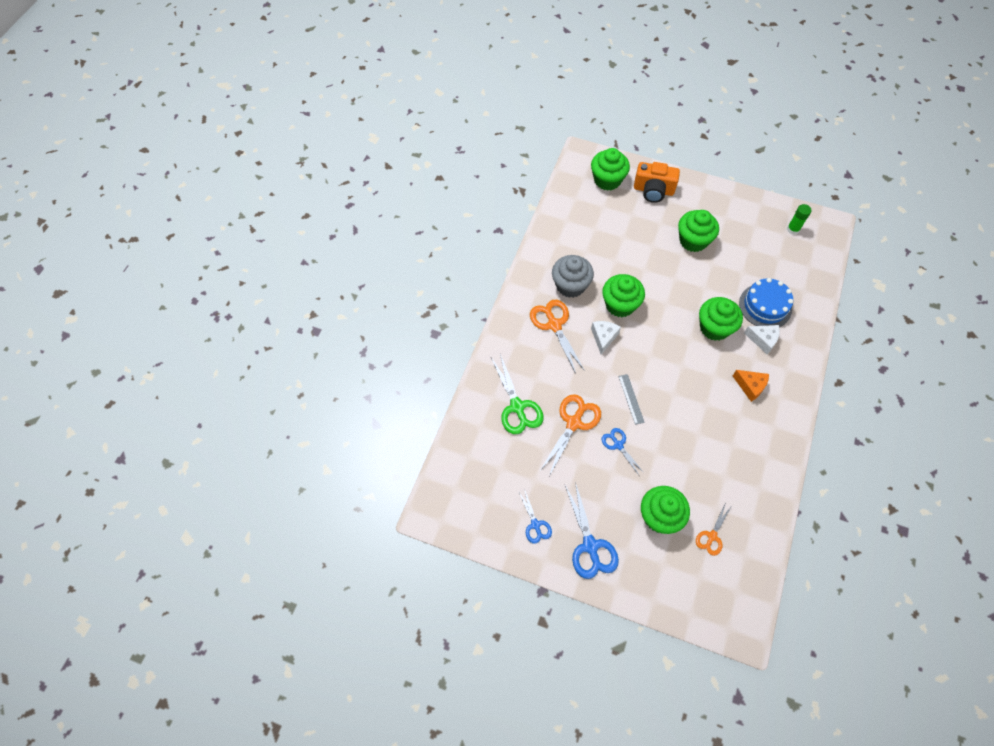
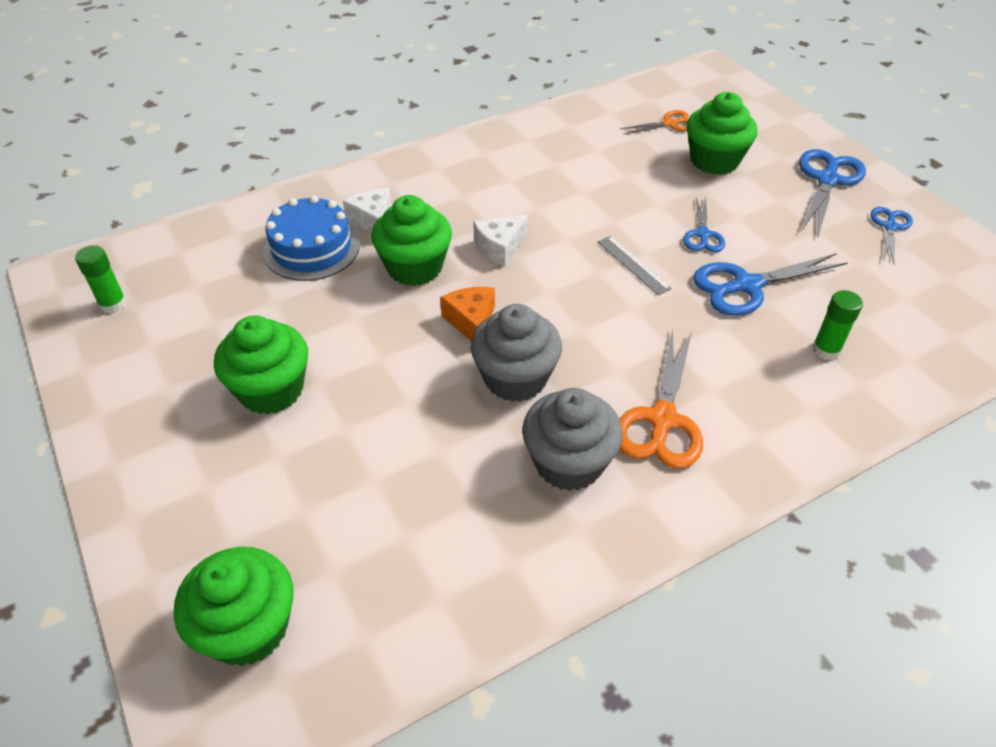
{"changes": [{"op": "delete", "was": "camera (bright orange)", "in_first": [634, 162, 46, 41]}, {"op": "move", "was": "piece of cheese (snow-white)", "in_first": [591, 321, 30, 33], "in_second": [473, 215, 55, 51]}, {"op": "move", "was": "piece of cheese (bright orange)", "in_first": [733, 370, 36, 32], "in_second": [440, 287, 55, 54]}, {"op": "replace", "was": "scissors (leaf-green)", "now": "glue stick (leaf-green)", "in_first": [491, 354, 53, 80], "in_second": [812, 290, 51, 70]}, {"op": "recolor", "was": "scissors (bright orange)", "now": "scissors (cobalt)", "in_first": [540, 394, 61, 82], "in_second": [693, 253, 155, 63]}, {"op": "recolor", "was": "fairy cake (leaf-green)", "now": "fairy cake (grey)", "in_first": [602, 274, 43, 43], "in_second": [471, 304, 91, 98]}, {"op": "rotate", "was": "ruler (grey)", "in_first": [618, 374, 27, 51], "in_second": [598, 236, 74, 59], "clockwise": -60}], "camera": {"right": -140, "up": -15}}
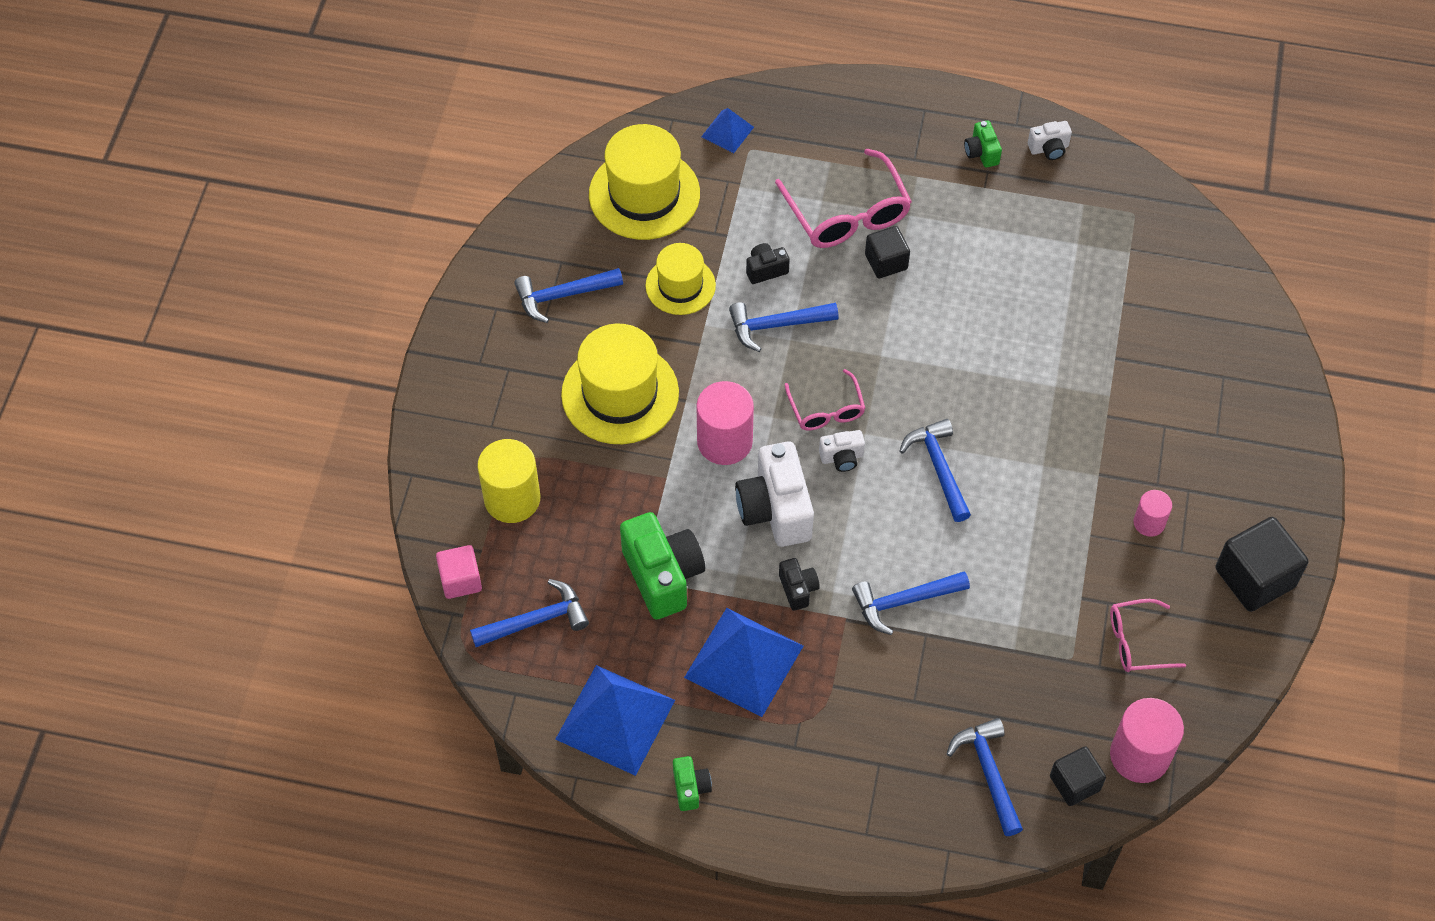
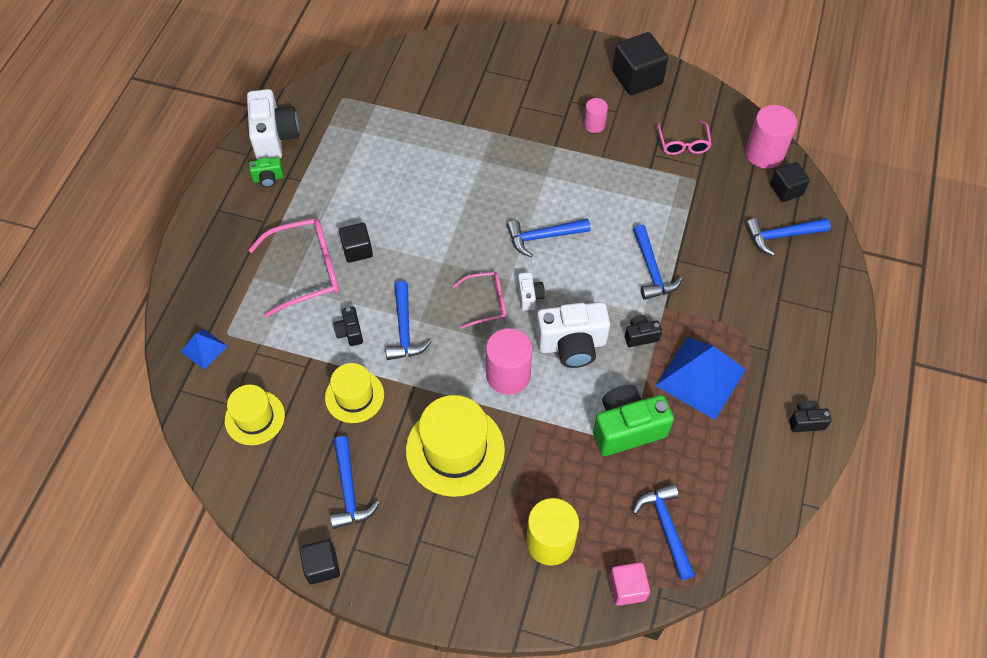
{"changes": [{"op": "delete", "was": "pyramid (cobalt)", "in_first": [555, 665, 120, 111]}, {"op": "insert", "now": "block (ebony)", "in_second": [299, 539, 41, 45]}, {"op": "recolor", "was": "camera (leaf-green)", "now": "camera (ebony)", "in_first": [673, 756, 39, 55], "in_second": [789, 400, 43, 32]}, {"op": "resize", "was": "tall hat (bright yellow)", "in_first": [589, 124, 111, 116], "in_second": [225, 385, 60, 60], "ratio": 0.61}, {"op": "resize", "was": "camera (snow-white)", "in_first": [1028, 121, 44, 39], "in_second": [247, 89, 52, 71], "ratio": 2.03}], "camera": {"right": -85, "up": 0}}
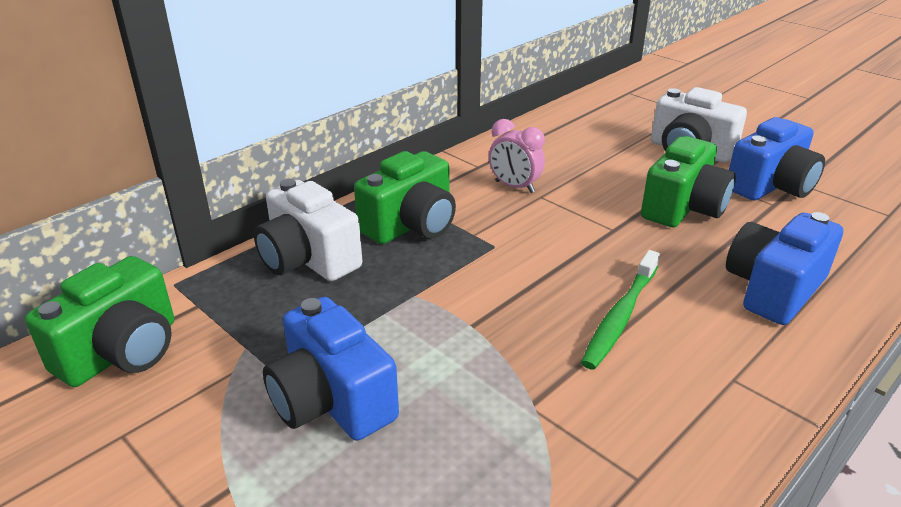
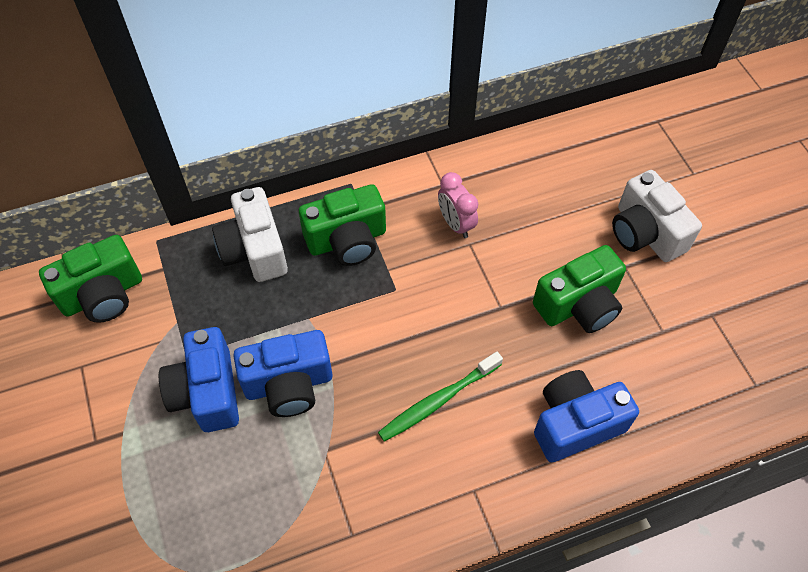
{"changes": [{"op": "move", "was": "camera (cobalt)", "in_first": [729, 117, 96, 83], "in_second": [233, 330, 100, 87]}], "camera": {"right": 25, "up": 25}}
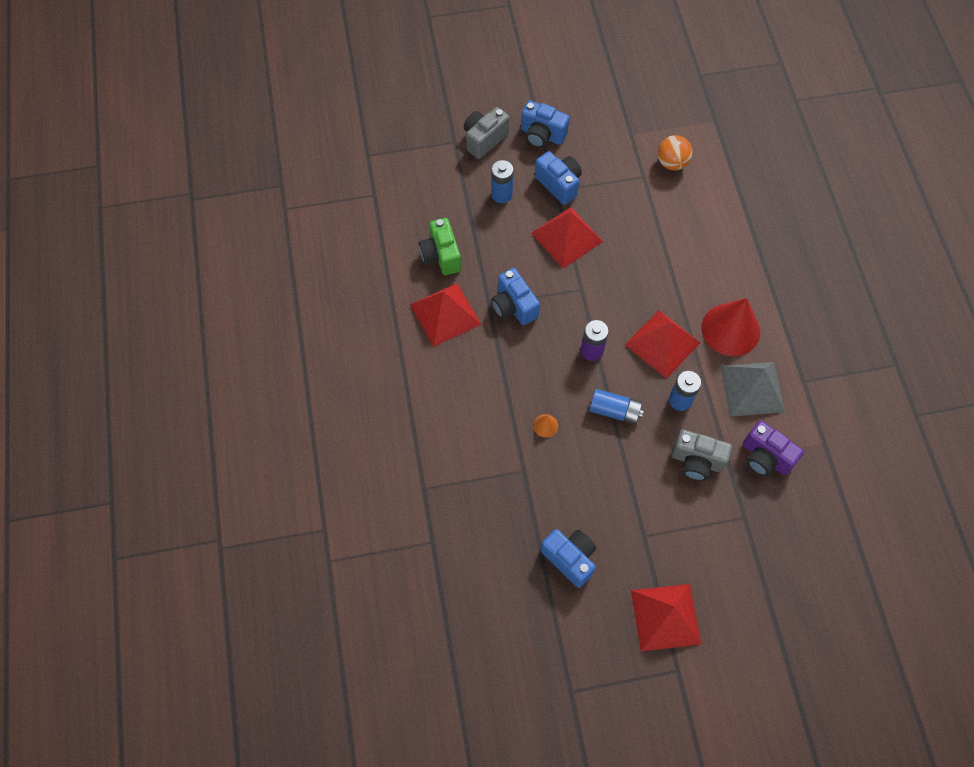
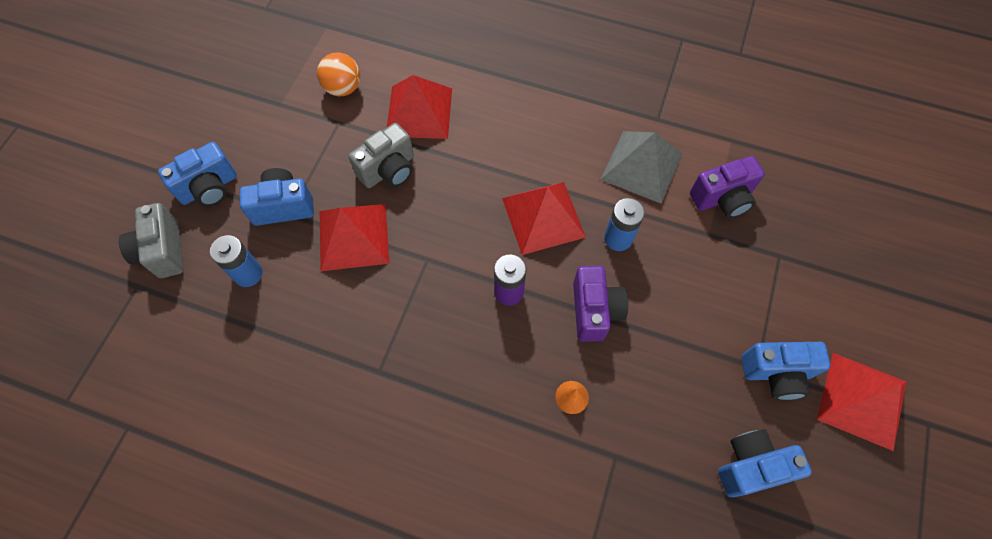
{"changes": [{"op": "delete", "was": "camera (leaf-green)", "in_first": [419, 218, 42, 57]}, {"op": "delete", "was": "cone (crimson)", "in_first": [701, 298, 59, 58]}, {"op": "move", "was": "pyramid (crimson)", "in_first": [410, 283, 71, 64], "in_second": [387, 75, 65, 64]}, {"op": "move", "was": "camera (cobalt)", "in_first": [491, 268, 49, 57], "in_second": [742, 342, 88, 58]}, {"op": "move", "was": "camera (grey)", "in_first": [671, 429, 61, 52], "in_second": [348, 123, 66, 65]}, {"op": "replace", "was": "AA battery (cobalt)", "now": "camera (violet)", "in_first": [589, 389, 55, 35], "in_second": [573, 266, 55, 76]}], "camera": {"right": -60, "up": 0}}
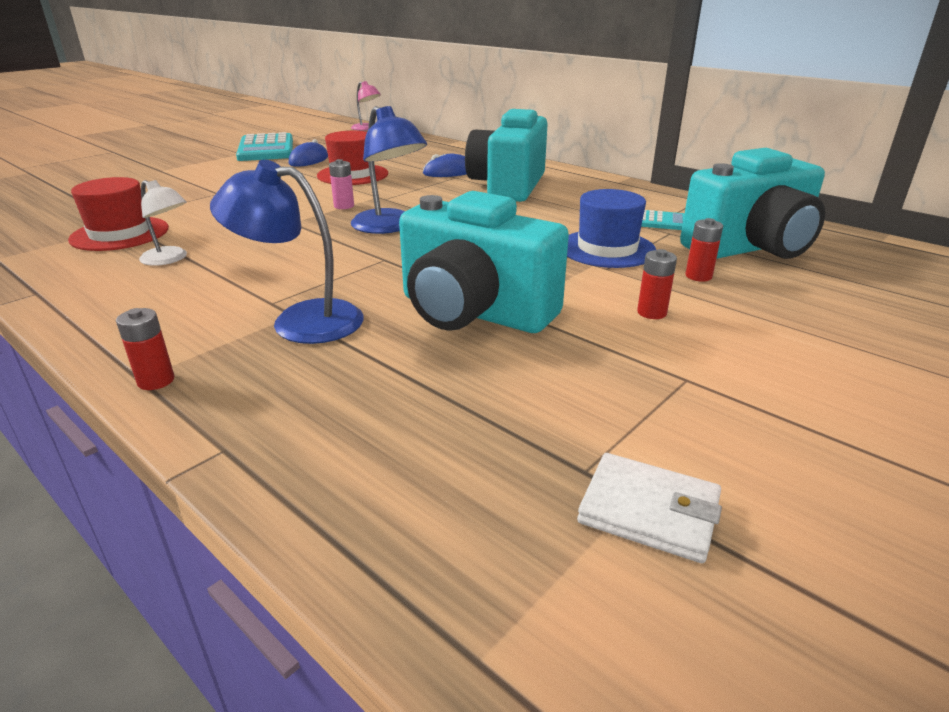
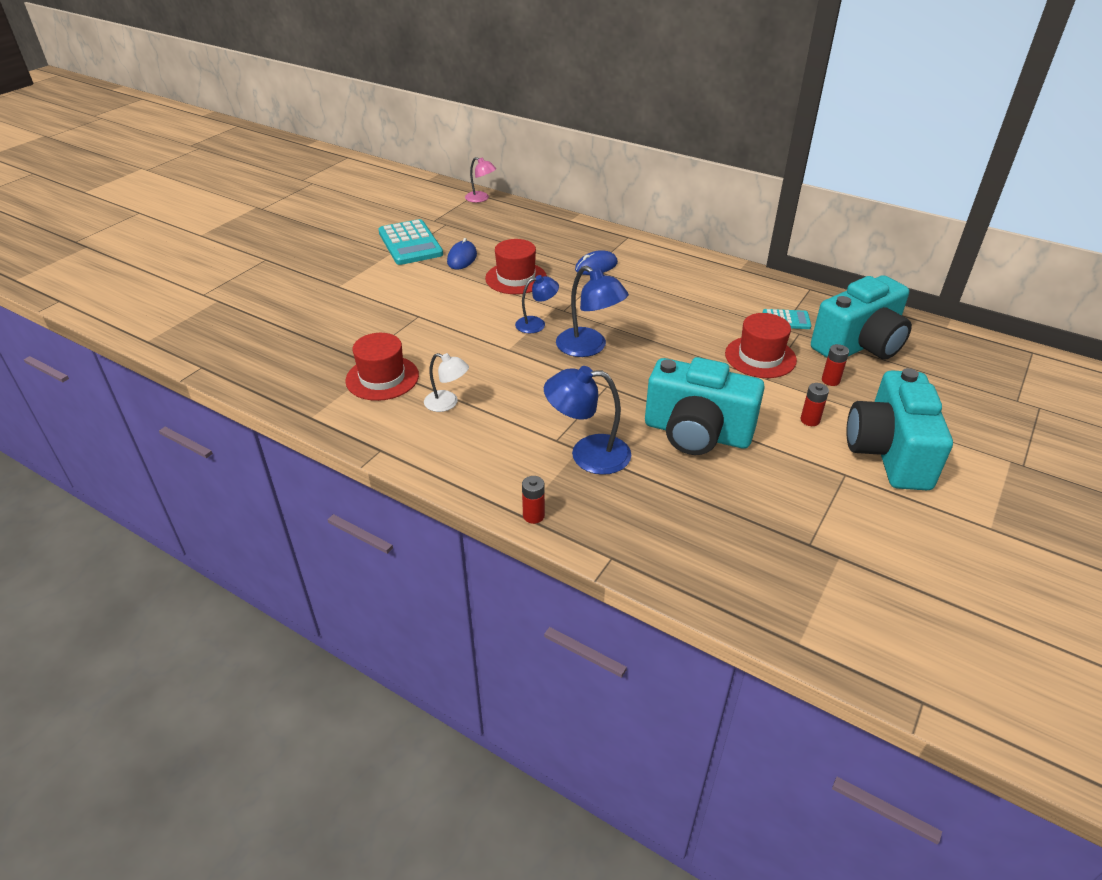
{"changes": [{"op": "delete", "was": "card wallet (snow-white)", "in_first": [577, 453, 145, 110]}, {"op": "move", "was": "camera (turquoise)", "in_first": [465, 109, 83, 93], "in_second": [846, 368, 107, 122]}, {"op": "replace", "was": "AA battery (rosy)", "now": "desk lamp (cobalt)", "in_first": [329, 159, 25, 50], "in_second": [515, 275, 44, 58]}, {"op": "recolor", "was": "tall hat (cobalt)", "now": "tall hat (crimson)", "in_first": [567, 189, 89, 79], "in_second": [725, 313, 72, 65]}], "camera": {"right": -10, "up": 10}}
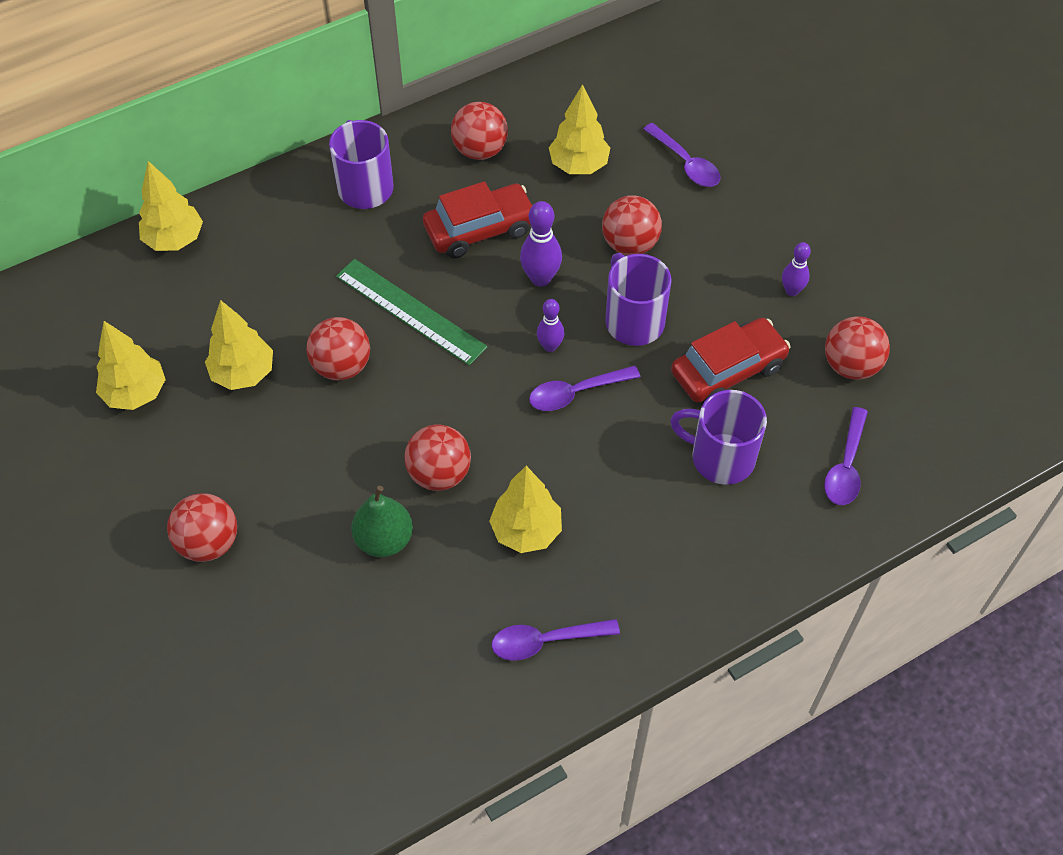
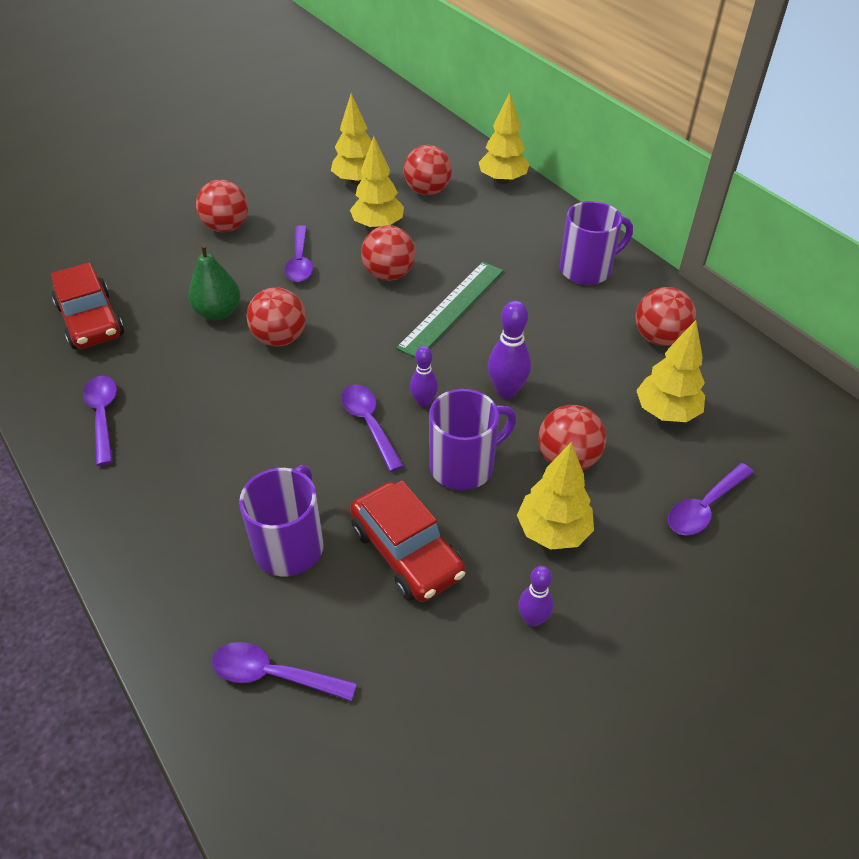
{"changes": [{"op": "insert", "now": "spoon (violet)", "in_second": [284, 225, 29, 57]}, {"op": "move", "was": "car (crimson)", "in_first": [423, 181, 110, 77], "in_second": [51, 263, 73, 86]}, {"op": "move", "was": "fir tree (bright yellow)", "in_first": [489, 466, 73, 87], "in_second": [517, 442, 77, 108]}, {"op": "move", "was": "sphere (crimson)", "in_first": [825, 316, 65, 64], "in_second": [404, 145, 48, 50]}], "camera": {"right": 85, "up": -10}}
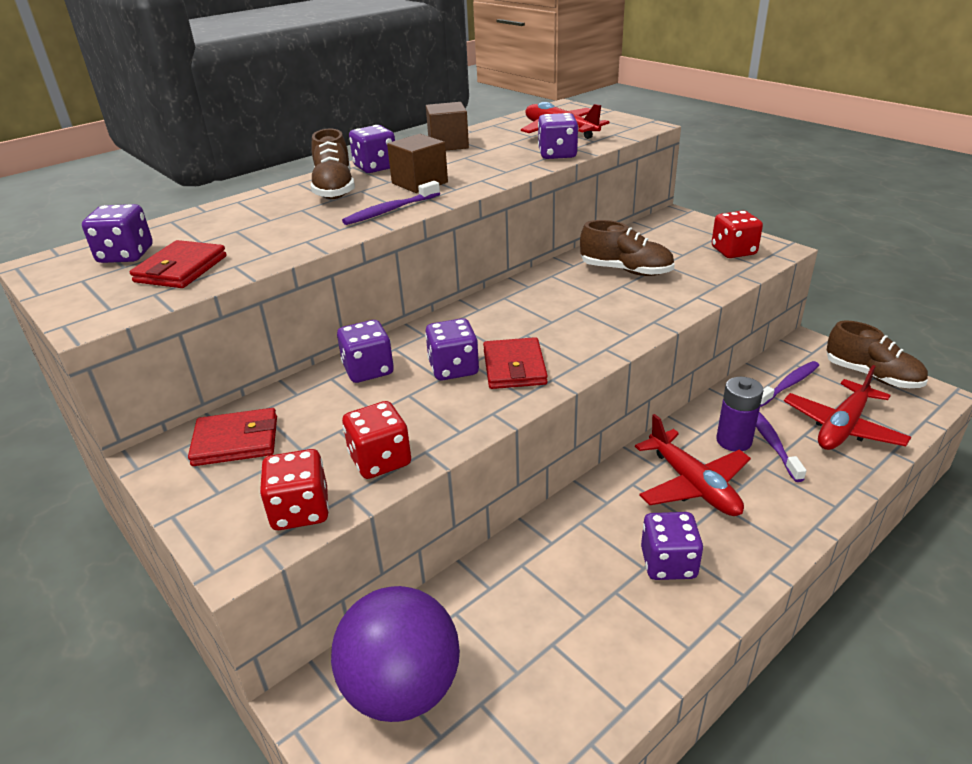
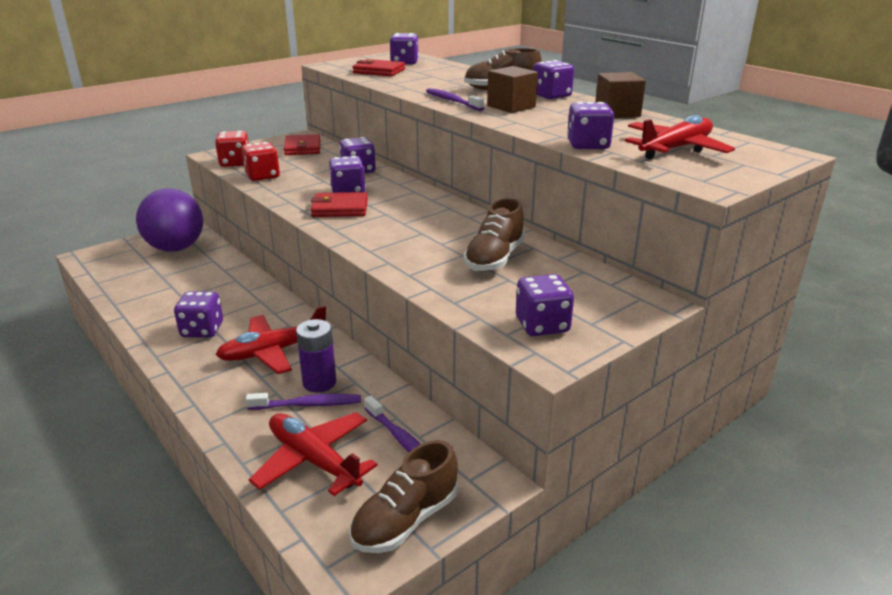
{"changes": [{"op": "recolor", "was": "game die (crimson)", "now": "game die (violet)", "in_first": [712, 210, 51, 48], "in_second": [516, 274, 58, 62]}], "camera": {"right": 90, "up": -5}}
